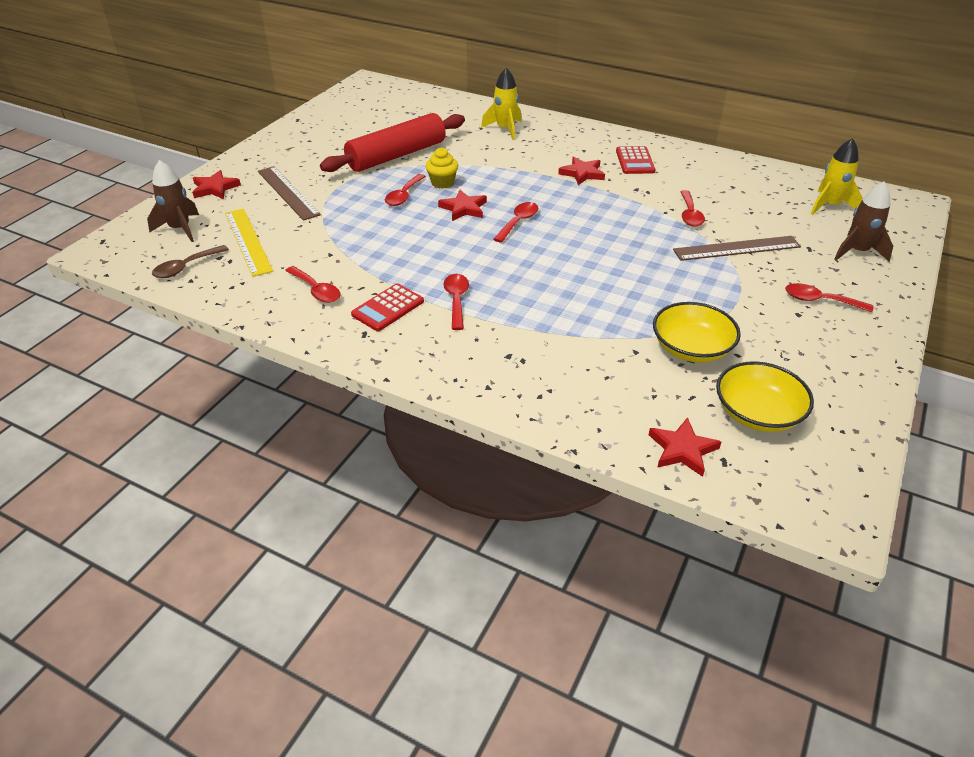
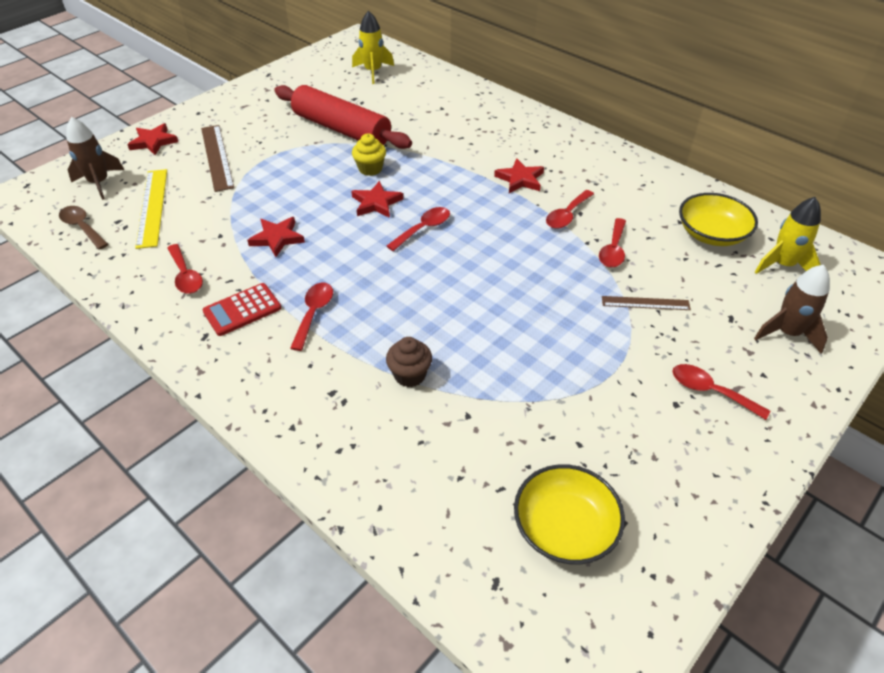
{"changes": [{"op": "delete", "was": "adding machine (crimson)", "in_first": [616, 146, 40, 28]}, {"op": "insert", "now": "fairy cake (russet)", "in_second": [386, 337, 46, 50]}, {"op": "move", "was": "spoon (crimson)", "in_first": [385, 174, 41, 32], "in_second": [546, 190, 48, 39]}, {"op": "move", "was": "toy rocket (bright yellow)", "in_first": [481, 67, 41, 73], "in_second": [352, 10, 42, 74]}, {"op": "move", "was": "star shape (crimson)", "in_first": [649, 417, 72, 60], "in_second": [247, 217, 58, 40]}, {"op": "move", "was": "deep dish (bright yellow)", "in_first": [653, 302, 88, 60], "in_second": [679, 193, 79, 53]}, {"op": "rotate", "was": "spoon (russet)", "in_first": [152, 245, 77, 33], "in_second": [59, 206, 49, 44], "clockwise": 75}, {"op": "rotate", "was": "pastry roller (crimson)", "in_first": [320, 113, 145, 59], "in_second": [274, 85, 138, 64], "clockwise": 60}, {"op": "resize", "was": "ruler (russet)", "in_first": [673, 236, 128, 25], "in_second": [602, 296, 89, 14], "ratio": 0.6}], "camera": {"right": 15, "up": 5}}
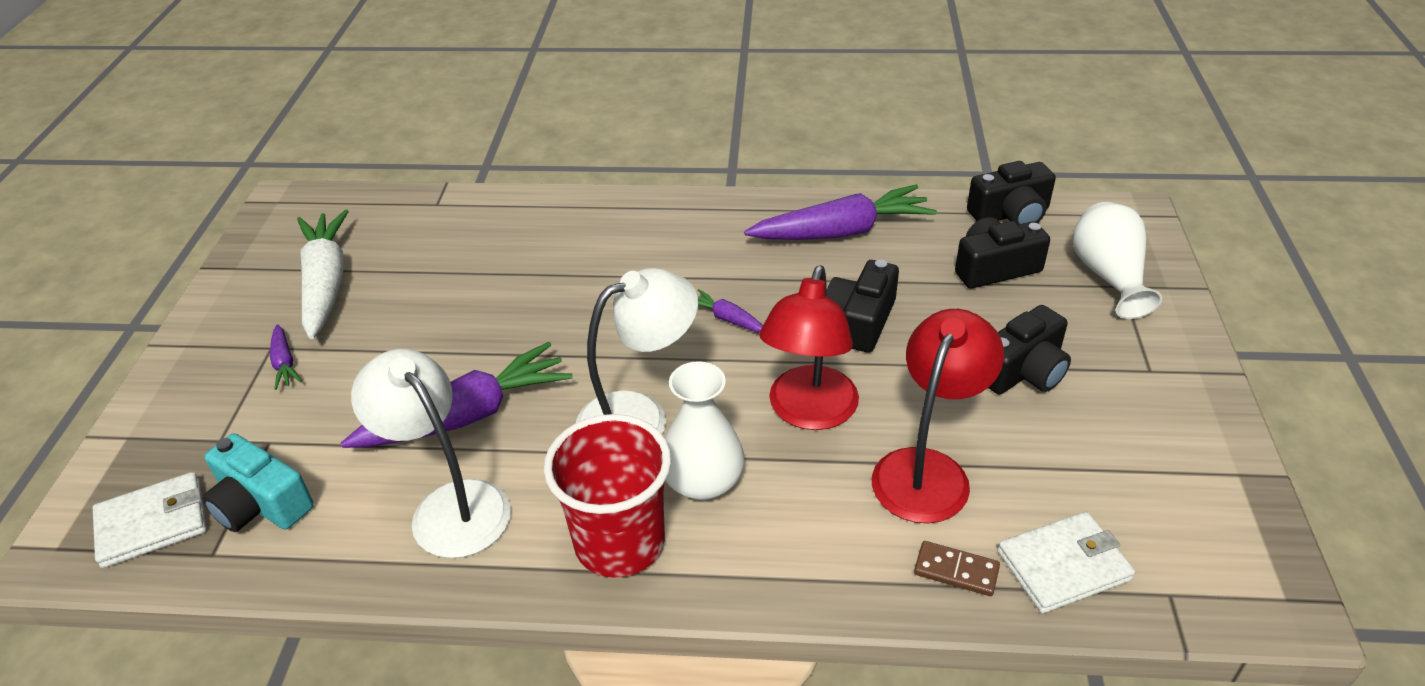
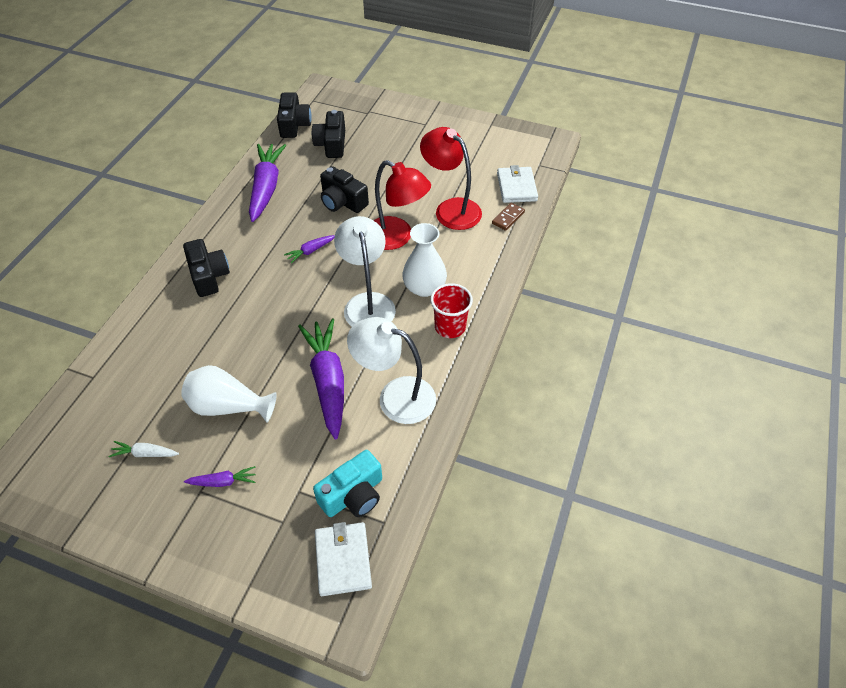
{"changes": [{"op": "move", "was": "camera (ebony)", "in_first": [988, 305, 83, 89], "in_second": [183, 239, 47, 58]}, {"op": "move", "was": "tall vase (snow-white)", "in_first": [1072, 202, 90, 117], "in_second": [181, 365, 96, 57]}, {"op": "rotate", "was": "desk lamp (snow-white)", "in_first": [351, 349, 160, 209], "in_second": [347, 317, 89, 107], "clockwise": 45}, {"op": "resize", "was": "root vegetable (snow-white)", "in_first": [297, 210, 52, 129], "in_second": [108, 441, 71, 16], "ratio": 0.45}, {"op": "resize", "was": "cup (crimson)", "in_first": [544, 414, 127, 164], "in_second": [431, 283, 42, 55], "ratio": 0.66}], "camera": {"right": -75, "up": 10}}
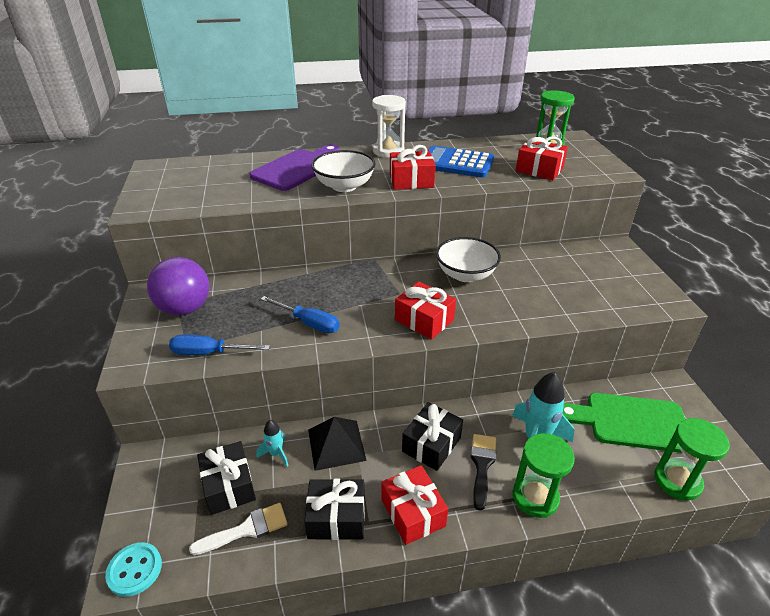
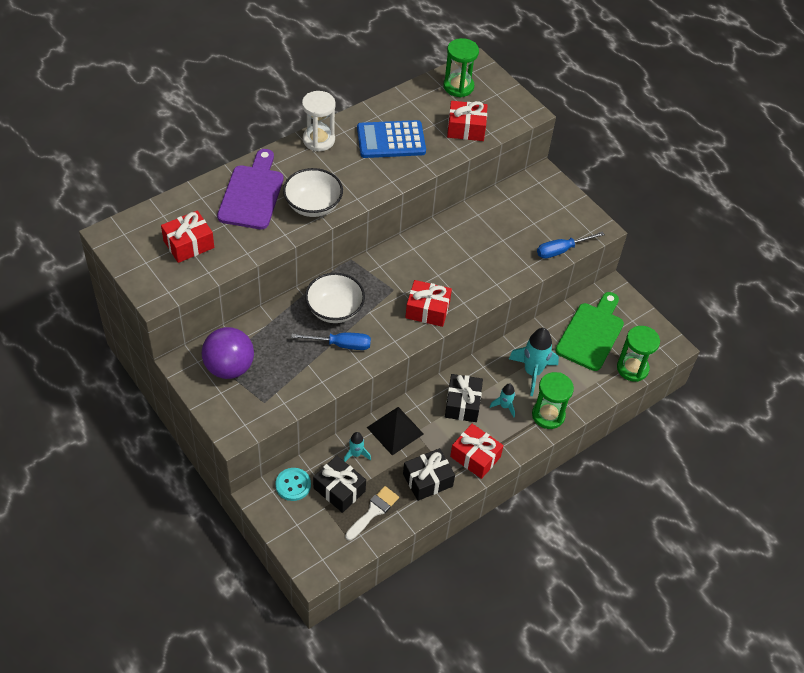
{"changes": [{"op": "move", "was": "sewing button (turquoise)", "in_first": [105, 542, 57, 55], "in_second": [276, 468, 35, 33]}, {"op": "move", "was": "flat screwdriver (cobalt)", "in_first": [169, 335, 101, 20], "in_second": [537, 231, 68, 28]}, {"op": "move", "was": "wrapped gift (crimson)", "in_first": [390, 145, 46, 45], "in_second": [161, 211, 53, 52]}, {"op": "move", "was": "deep dish (snow-white)", "in_first": [436, 237, 65, 45], "in_second": [305, 273, 60, 50]}, {"op": "replace", "was": "paintbrush (ebony)", "now": "toy rocket (turquoise)", "in_first": [471, 434, 25, 77], "in_second": [490, 384, 25, 33]}, {"op": "rotate", "was": "cutting board (leaf-green)", "in_first": [562, 393, 123, 60], "in_second": [556, 292, 68, 79], "clockwise": 135}], "camera": {"right": -30, "up": 15}}
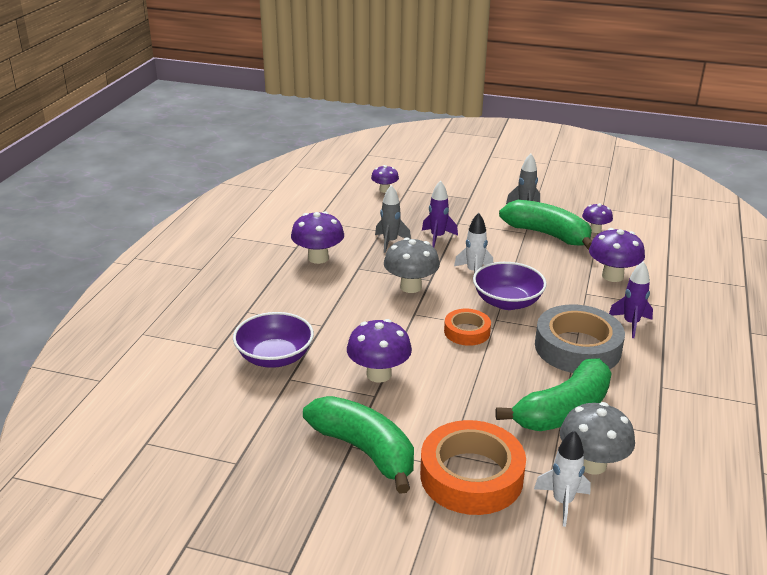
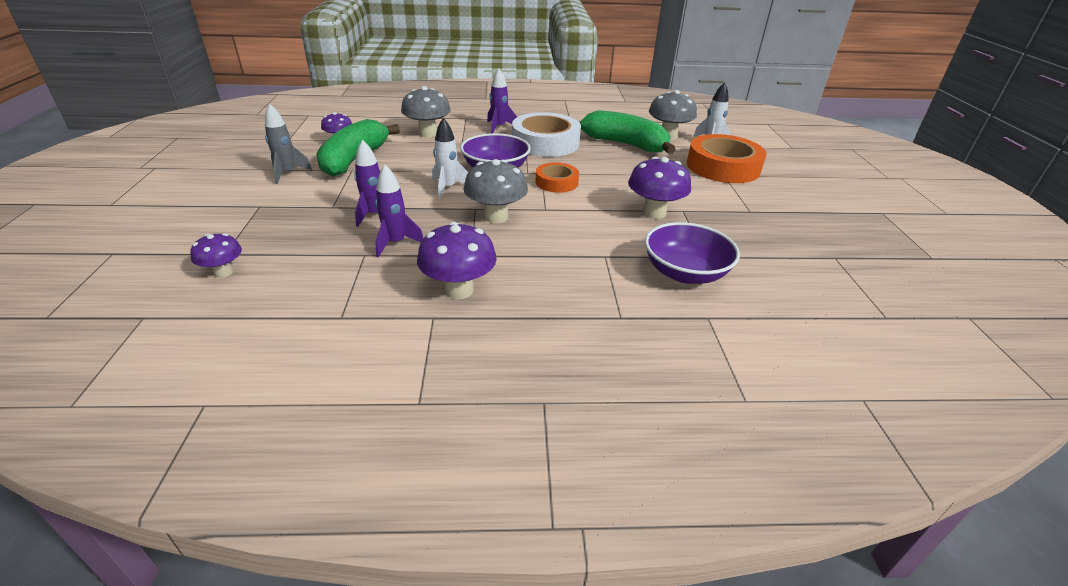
{"changes": [{"op": "delete", "was": "toy banana (leaf-green)", "in_first": [303, 396, 111, 98]}, {"op": "recolor", "was": "toy rocket (grey)", "now": "toy rocket (violet)", "in_first": [375, 185, 36, 68], "in_second": [375, 165, 48, 92]}, {"op": "recolor", "was": "roll of tape (grey)", "now": "roll of tape (snow-white)", "in_first": [535, 304, 90, 69], "in_second": [512, 112, 69, 45]}, {"op": "recolor", "was": "toadstool (violet)", "now": "toadstool (grey)", "in_first": [589, 228, 56, 54], "in_second": [401, 86, 50, 52]}], "camera": {"right": -110, "up": 5}}
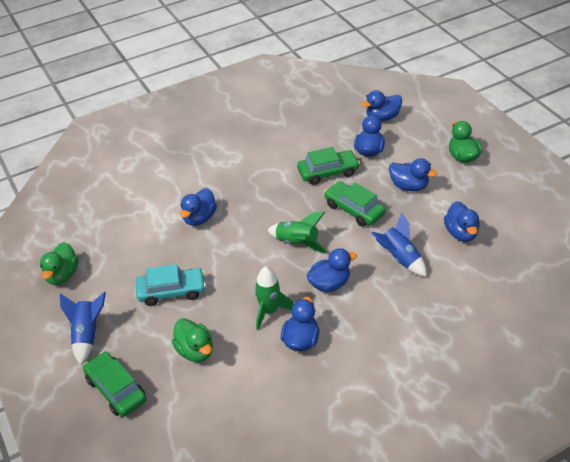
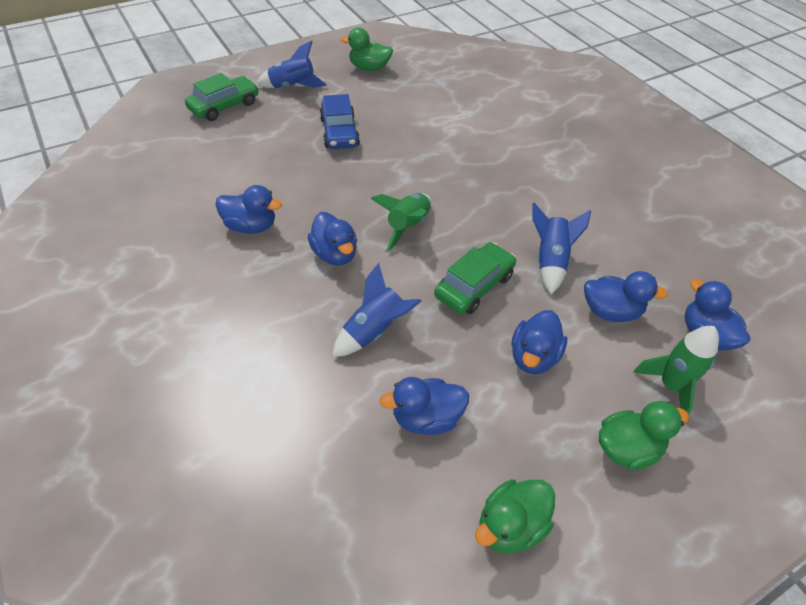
{"changes": [{"op": "delete", "was": "duck (cobalt)", "in_first": [180, 188, 37, 38]}, {"op": "move", "was": "duck (leaf-green)", "in_first": [172, 318, 41, 44], "in_second": [475, 479, 80, 74]}, {"op": "move", "was": "toy rocket (leaf-green)", "in_first": [255, 266, 38, 64], "in_second": [633, 326, 86, 89]}, {"op": "replace", "was": "car (leaf-green)", "now": "toy rocket (cobalt)", "in_first": [297, 147, 63, 38], "in_second": [532, 203, 59, 91]}, {"op": "recolor", "was": "car (turquoise)", "now": "car (cobalt)", "in_first": [136, 264, 70, 42], "in_second": [319, 94, 41, 55]}], "camera": {"right": 85, "up": 5}}
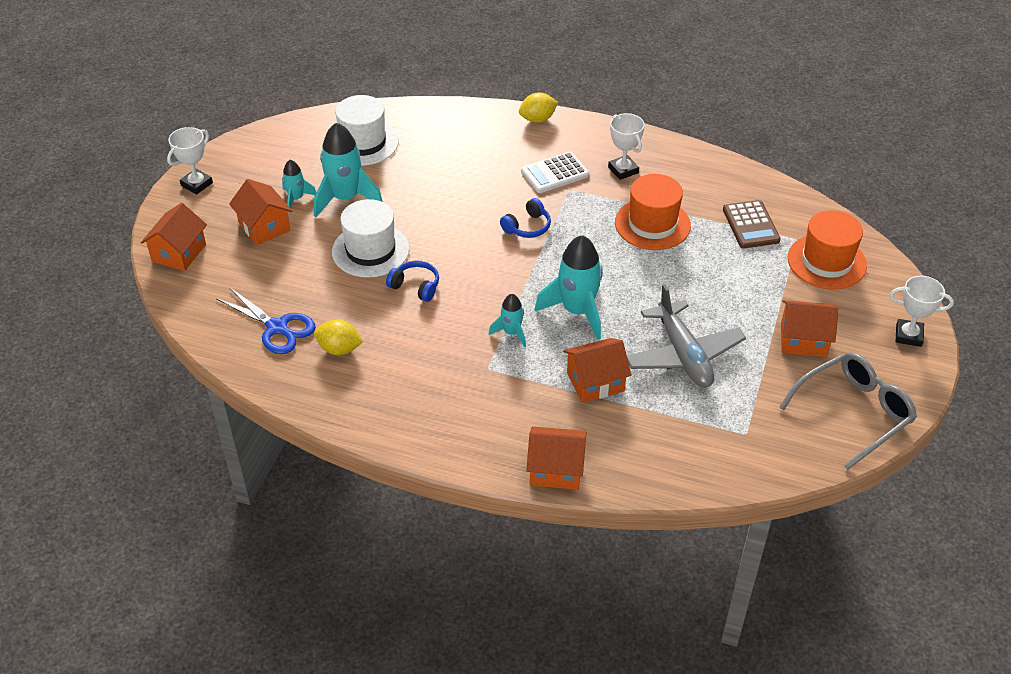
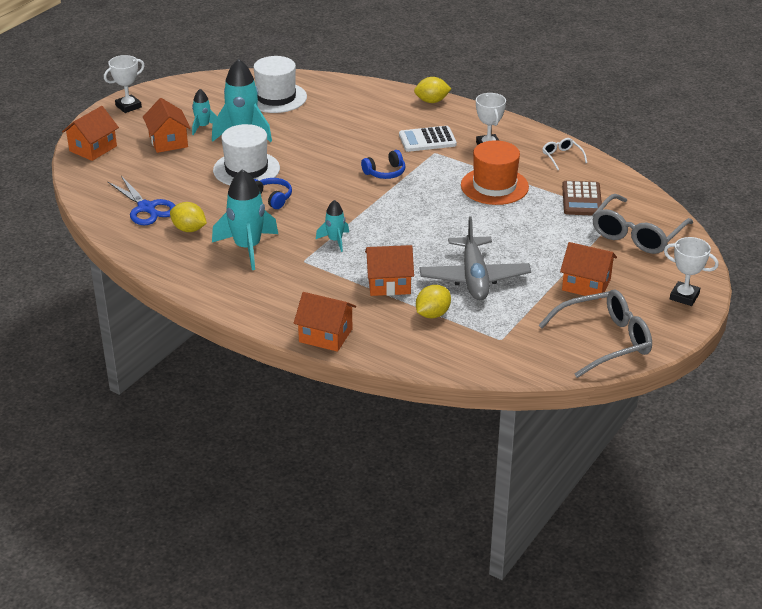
{"changes": [{"op": "insert", "now": "citrus fruit (bright yellow)", "in_second": [416, 285, 35, 33]}, {"op": "insert", "now": "spectacles (snow-white)", "in_second": [542, 138, 45, 32]}, {"op": "move", "was": "toy rocket (turquoise)", "in_first": [535, 235, 68, 105], "in_second": [212, 169, 66, 101]}, {"op": "replace", "was": "tall hat (bright orange)", "now": "spectacles (grey)", "in_first": [788, 210, 79, 79], "in_second": [592, 194, 101, 60]}], "camera": {"right": 15, "up": -10}}
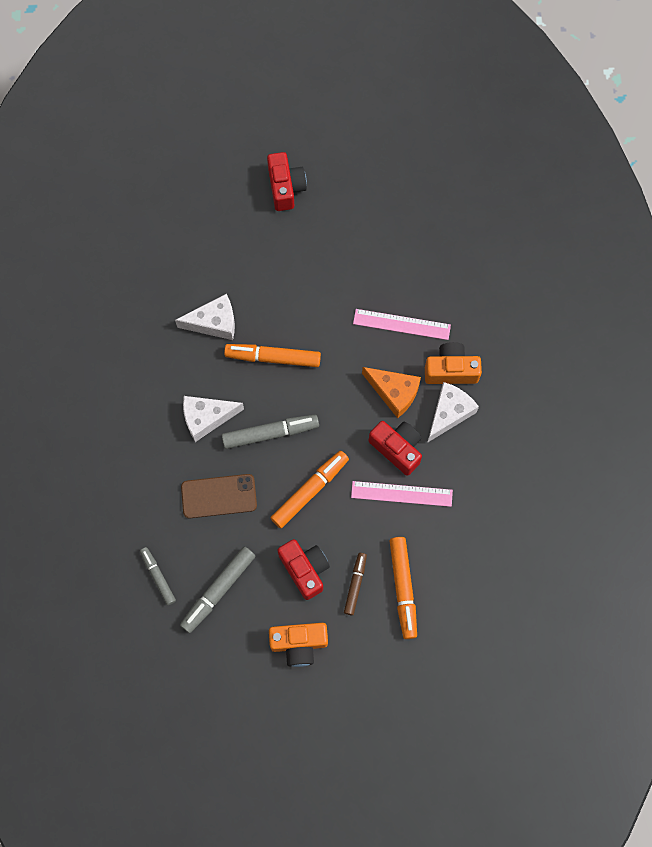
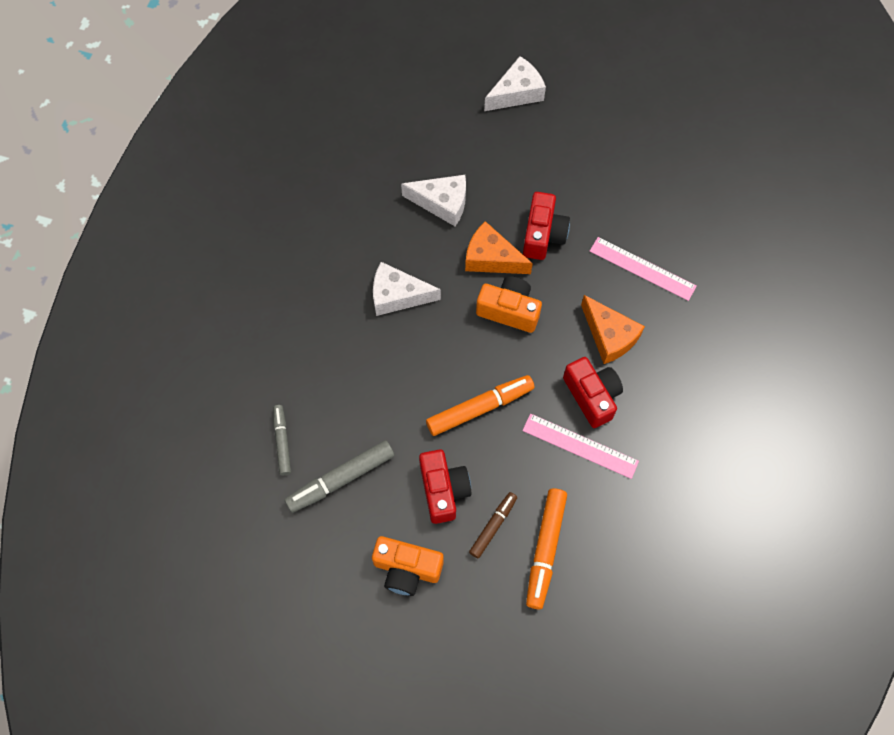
{"changes": [{"op": "delete", "was": "phone (russet)", "in_first": [181, 474, 76, 44]}, {"op": "delete", "was": "felt pen (grey)", "in_first": [222, 415, 97, 34]}, {"op": "move", "was": "camera (crimson)", "in_first": [267, 152, 40, 59], "in_second": [523, 192, 47, 68]}, {"op": "move", "was": "camera (bright orange)", "in_first": [425, 342, 57, 42], "in_second": [476, 276, 66, 57]}, {"op": "move", "was": "piece of cheese (snow-white)", "in_first": [427, 382, 52, 61], "in_second": [484, 56, 62, 55]}, {"op": "replace", "was": "felt pen (bright orange)", "now": "piece of cheese (bright orange)", "in_first": [224, 344, 97, 23], "in_second": [465, 221, 68, 53]}], "camera": {"right": 20, "up": -5}}
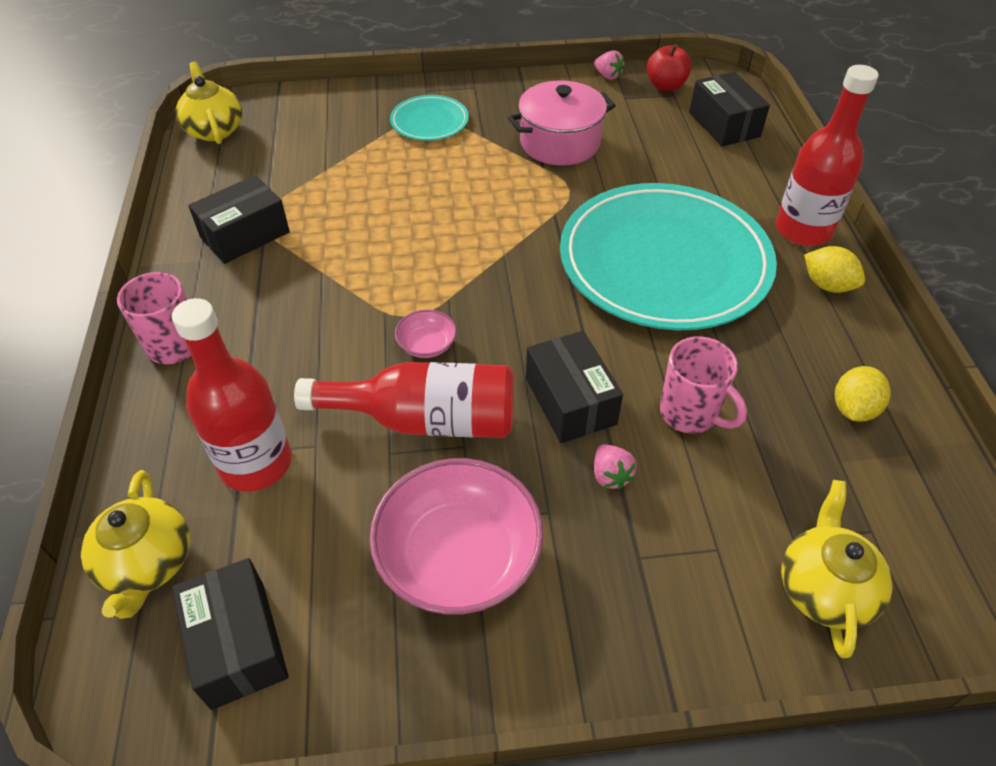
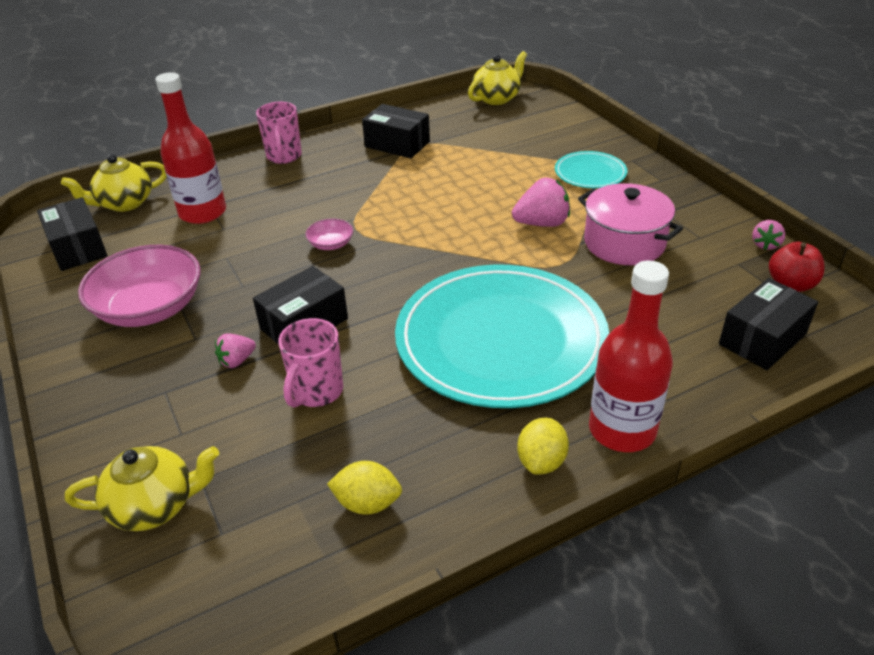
{"changes": [{"op": "delete", "was": "bottle (crimson)", "in_first": [294, 362, 220, 76]}, {"op": "insert", "now": "toy strawberry (rosy)", "in_second": [512, 178, 58, 49]}, {"op": "rotate", "was": "parcel (ebony)", "in_first": [172, 558, 117, 152], "in_second": [37, 197, 71, 74], "clockwise": -75}], "camera": {"right": 70, "up": -10}}
